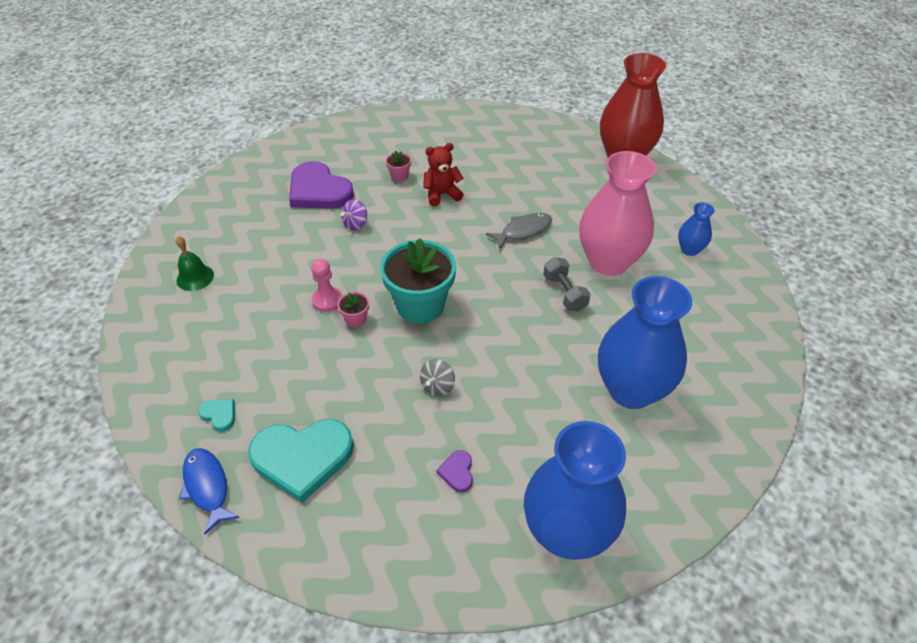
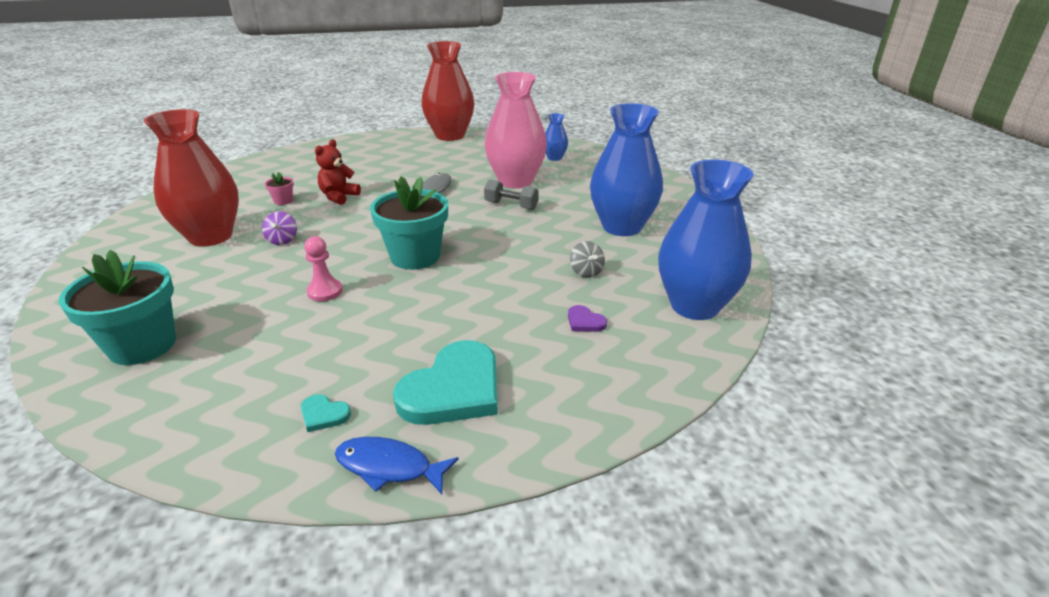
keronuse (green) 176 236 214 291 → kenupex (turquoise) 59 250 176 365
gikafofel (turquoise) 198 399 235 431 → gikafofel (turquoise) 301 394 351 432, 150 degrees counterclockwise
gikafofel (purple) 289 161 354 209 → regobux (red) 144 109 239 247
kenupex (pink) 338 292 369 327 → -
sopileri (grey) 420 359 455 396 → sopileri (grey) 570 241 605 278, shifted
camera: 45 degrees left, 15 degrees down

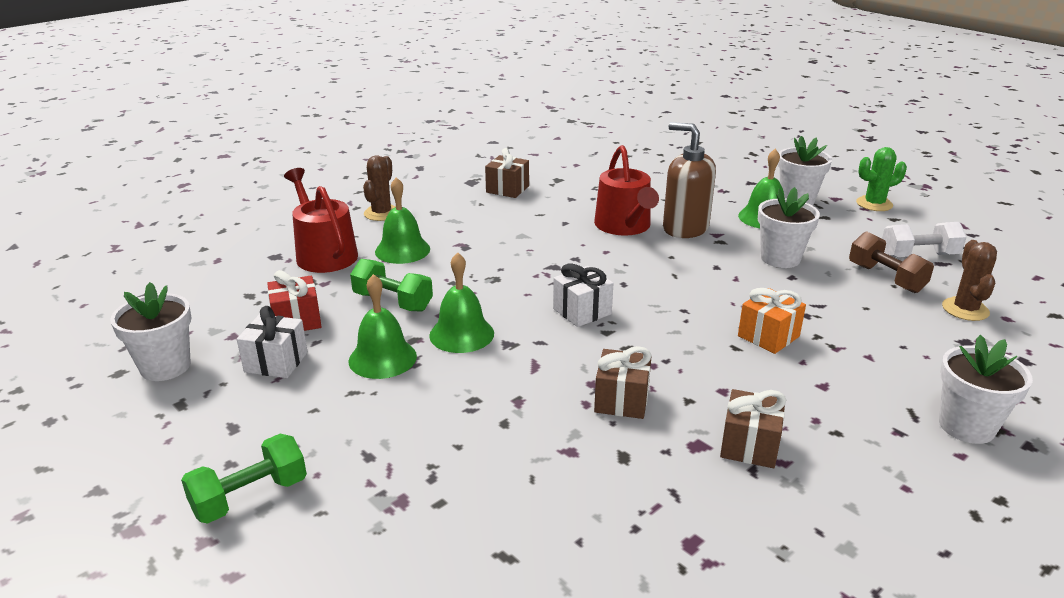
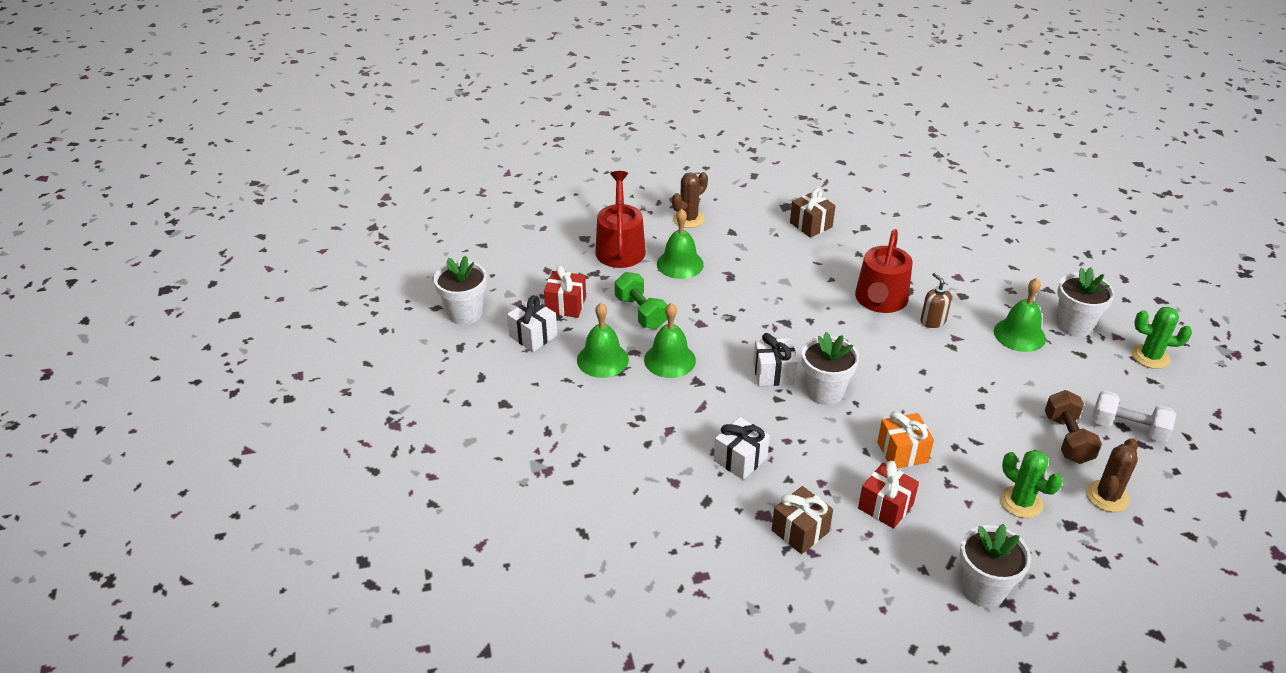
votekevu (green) 181 434 307 524 → -
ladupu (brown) 594 346 652 419 → ladupu (white) 714 417 770 480
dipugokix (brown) 663 122 716 238 → dipugokix (brown) 921 273 952 328, x0.52
kenupex (white) 758 187 820 268 → kenupex (white) 802 332 859 405, shifted
- → ladupu (red) 858 461 919 529
- → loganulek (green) 1000 450 1063 518
camera: 30 degrees right, 10 degrees up

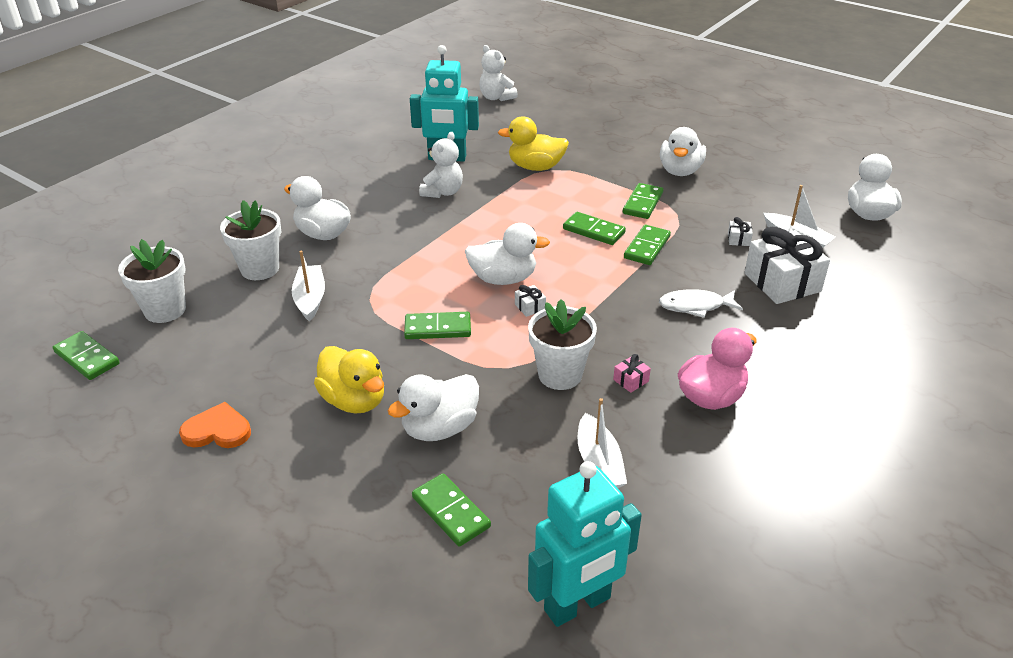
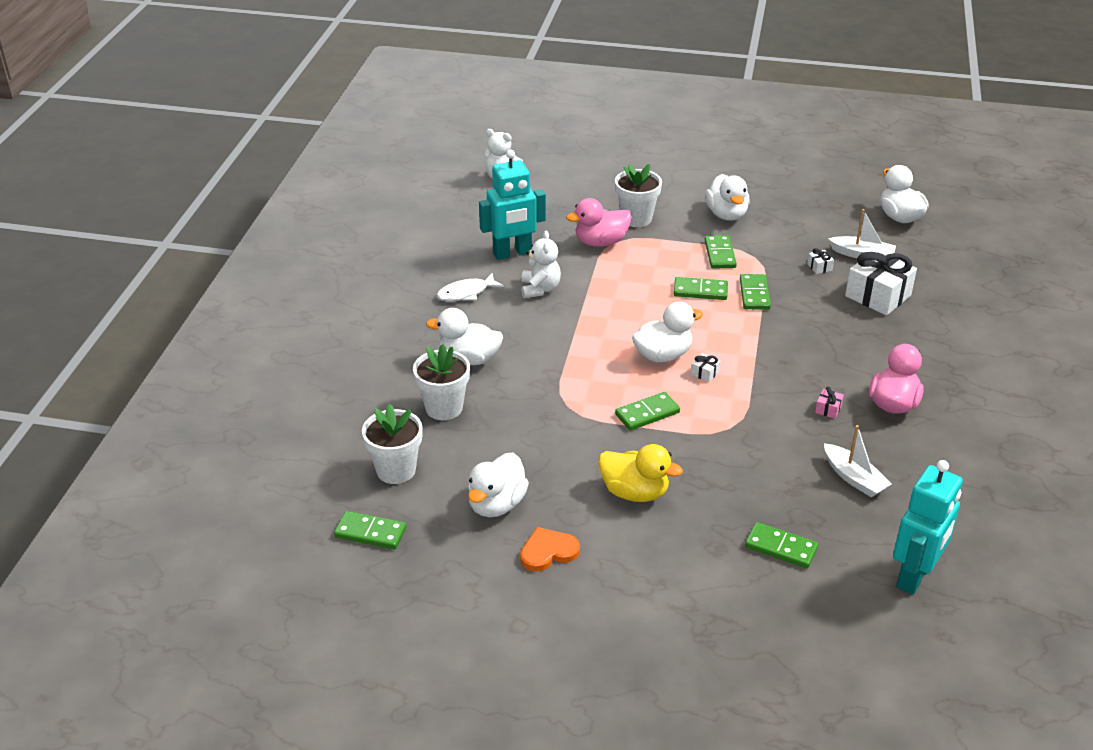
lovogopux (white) 292 251 325 322 → -
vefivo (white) 388 374 479 441 → vefivo (white) 468 453 529 517, shifted
vefivo (yellow) 498 116 569 171 → vefivo (pink) 566 198 632 247
kenupex (white) 528 299 597 390 → kenupex (white) 615 164 662 227, shifted
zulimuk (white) 659 289 743 318 → zulimuk (white) 437 273 504 301, shifted
camera: 25 degrees left, 0 degrees up

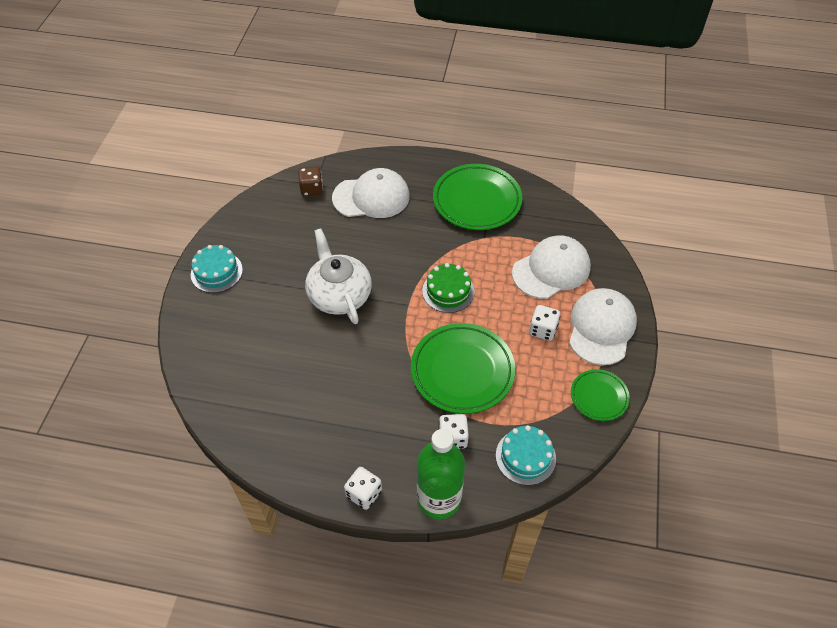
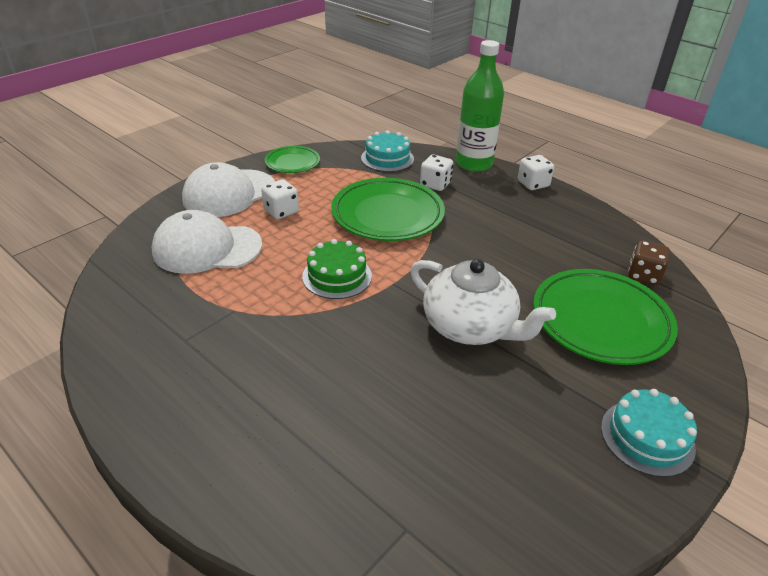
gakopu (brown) 298 166 323 196 → gakopu (brown) 628 241 670 285, shifted
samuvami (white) 305 228 372 324 → samuvami (white) 410 259 556 345, 60 degrees counterclockwise
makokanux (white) 332 168 410 218 → -
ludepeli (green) 433 164 522 230 → ludepeli (green) 533 269 678 365, shifted
camera: 150 degrees left, 15 degrees down

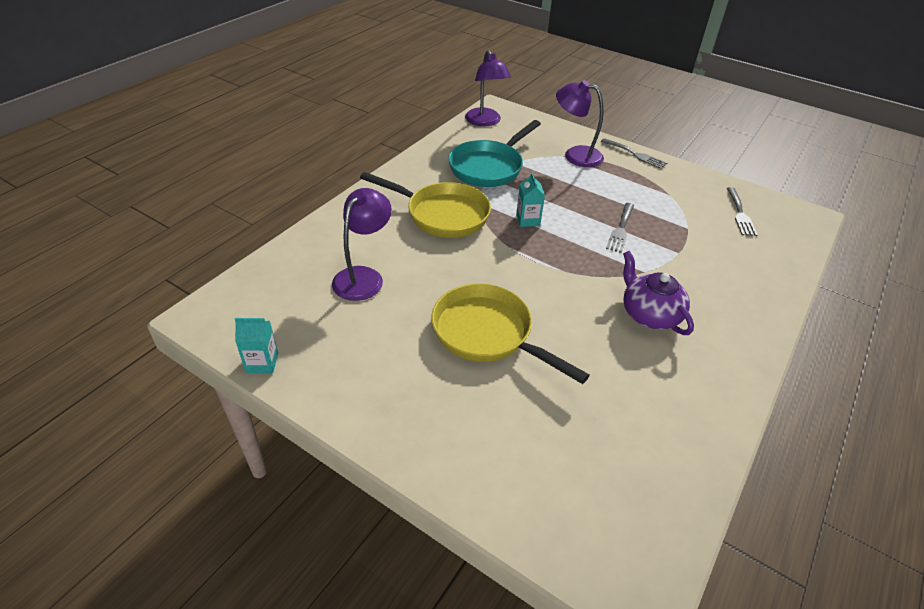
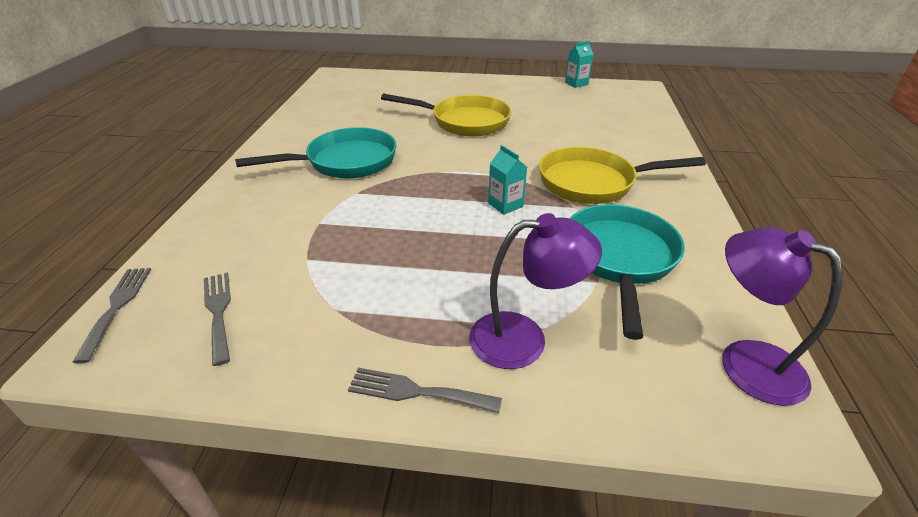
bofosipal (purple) 332 188 392 301 → -
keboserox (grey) 606 203 634 253 → keboserox (grey) 73 268 151 363, shifted
samuvami (purple) 623 251 694 335 → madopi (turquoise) 235 127 397 178
camera: 155 degrees right, 5 degrees down

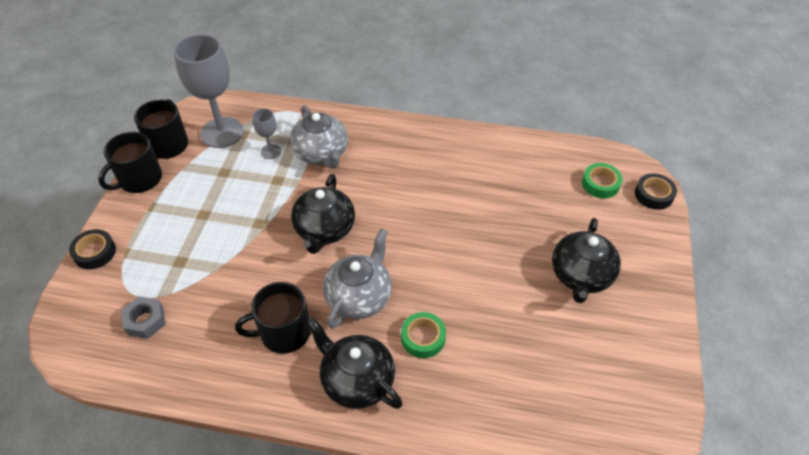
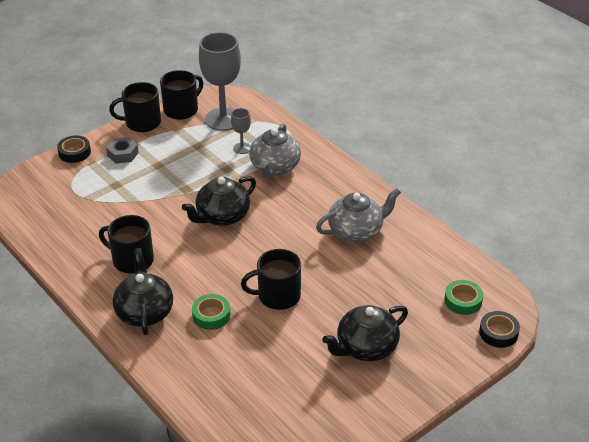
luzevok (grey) 121 296 166 339 → luzevok (grey) 106 137 139 164, shifted
samuvami (grey) 323 228 392 329 → samuvami (grey) 316 188 401 242, shifted
- → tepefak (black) 241 249 301 310
camera: 40 degrees right, 10 degrees down

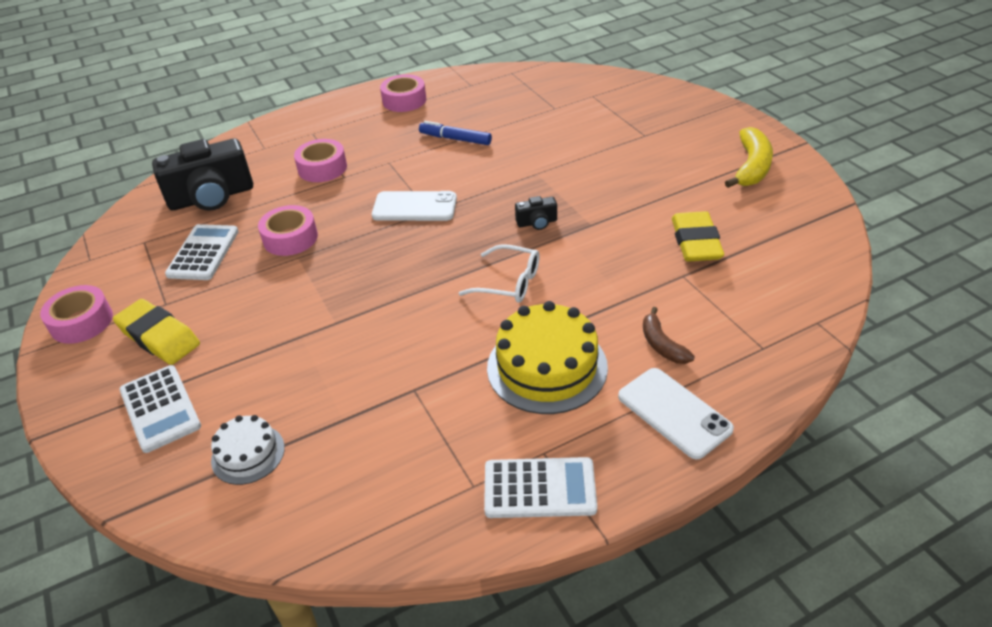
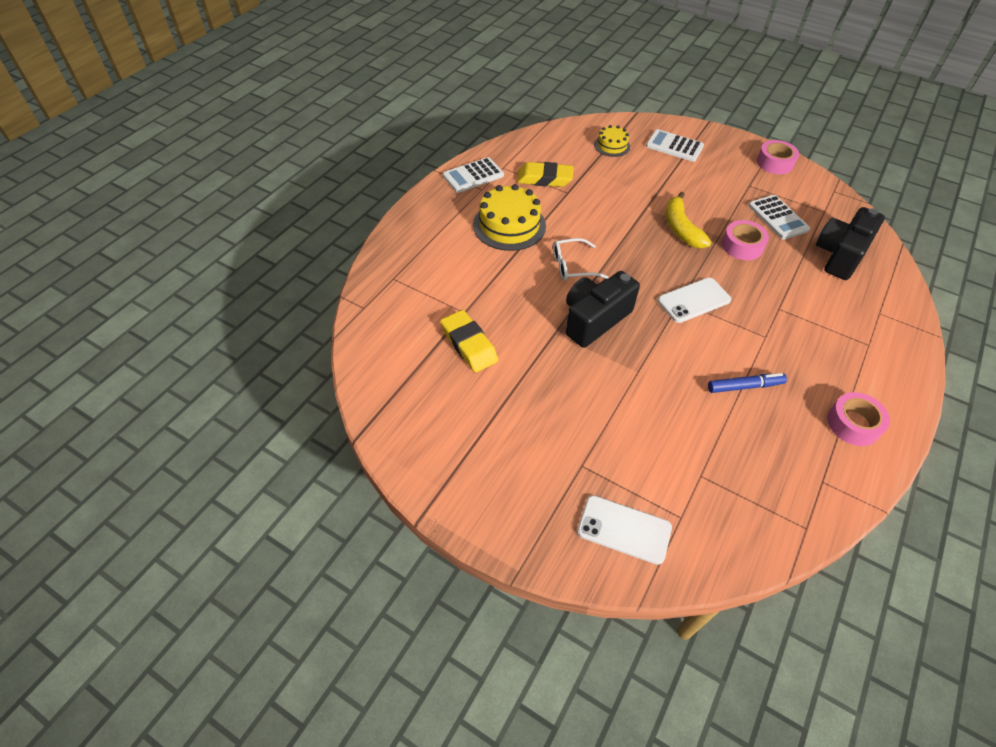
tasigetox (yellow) 113 299 200 365 → tasigetox (yellow) 517 162 573 187, shifted
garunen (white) 211 415 285 485 → garunen (yellow) 594 125 630 157
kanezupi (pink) 294 139 347 182 → -
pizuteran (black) 515 196 557 230 → pizuteran (black) 566 271 640 348, x2.26
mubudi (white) 618 368 734 459 → mubudi (white) 577 495 672 565, shifted
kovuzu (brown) 643 307 695 364 → -
kovuzu (yellow) 725 127 773 188 → kovuzu (yellow) 666 192 712 249, shifted
camera: 145 degrees right, 10 degrees up

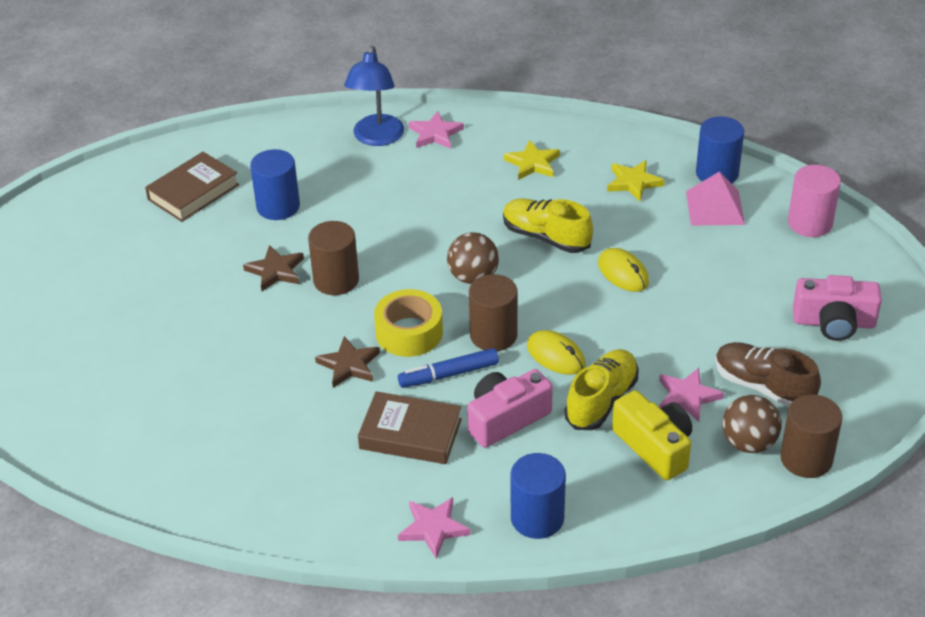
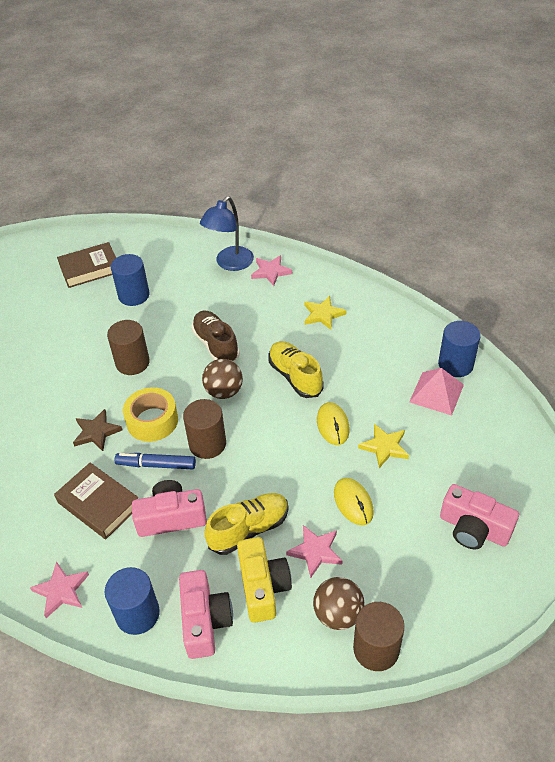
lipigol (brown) 243 245 304 291 → -
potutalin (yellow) 527 330 586 375 → potutalin (yellow) 334 478 374 526, shifted
lipigol (yellow) 607 160 665 201 → lipigol (yellow) 358 424 409 468, shifted
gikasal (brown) 715 342 821 407 → gikasal (brown) 191 310 240 362, shifted
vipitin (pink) 788 165 841 237 → -
- → pizuteran (pink) 179 570 233 659
camera: 25 degrees right, 5 degrees up

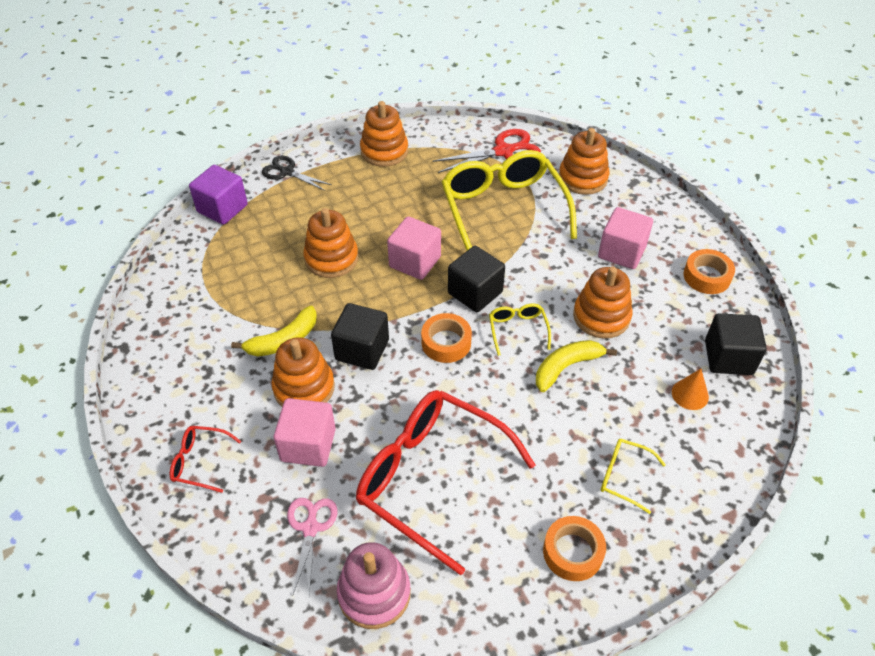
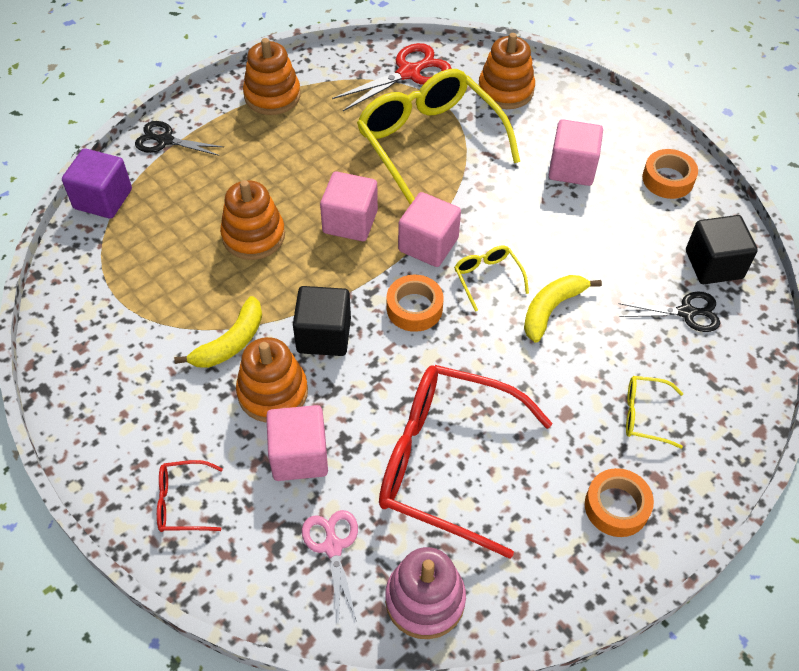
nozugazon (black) 448 246 505 312 → nozugazon (pink) 398 192 461 267
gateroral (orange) 573 267 633 338 → -
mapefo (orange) 672 369 709 410 → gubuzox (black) 618 292 720 332
camera: 15 degrees left, 5 degrees up

